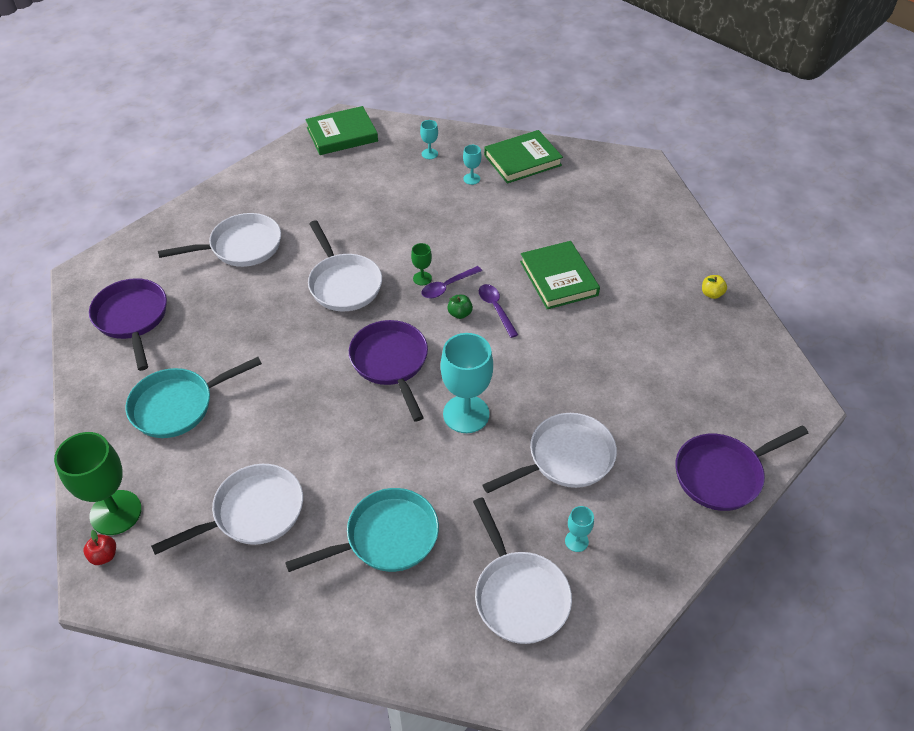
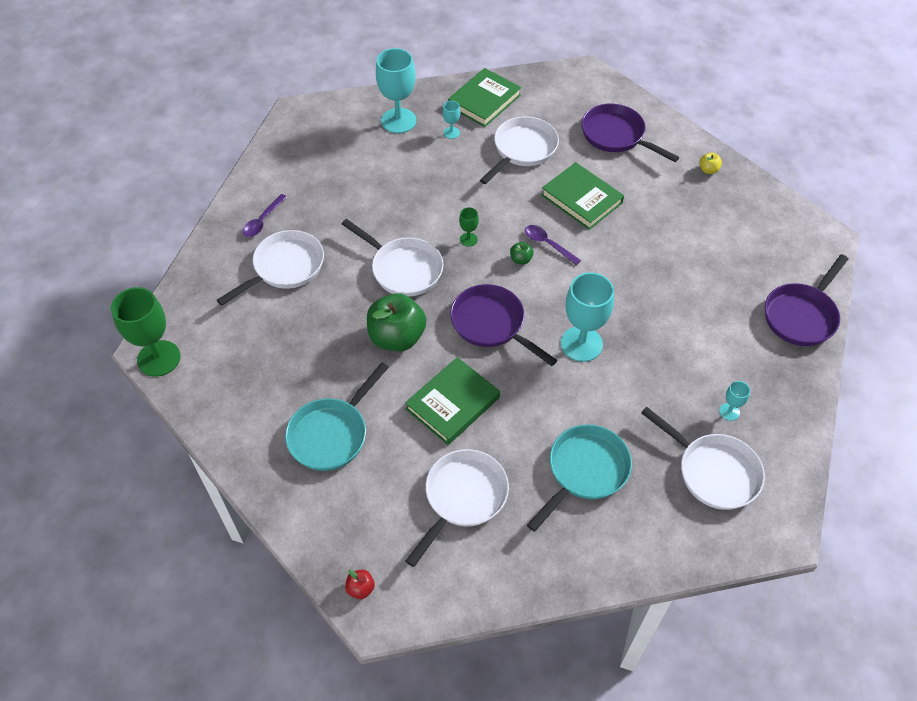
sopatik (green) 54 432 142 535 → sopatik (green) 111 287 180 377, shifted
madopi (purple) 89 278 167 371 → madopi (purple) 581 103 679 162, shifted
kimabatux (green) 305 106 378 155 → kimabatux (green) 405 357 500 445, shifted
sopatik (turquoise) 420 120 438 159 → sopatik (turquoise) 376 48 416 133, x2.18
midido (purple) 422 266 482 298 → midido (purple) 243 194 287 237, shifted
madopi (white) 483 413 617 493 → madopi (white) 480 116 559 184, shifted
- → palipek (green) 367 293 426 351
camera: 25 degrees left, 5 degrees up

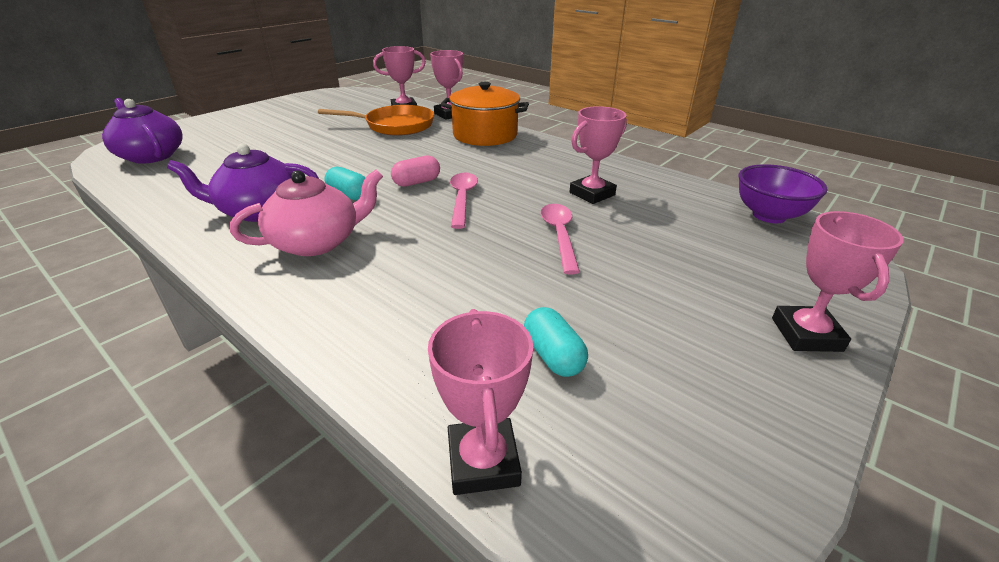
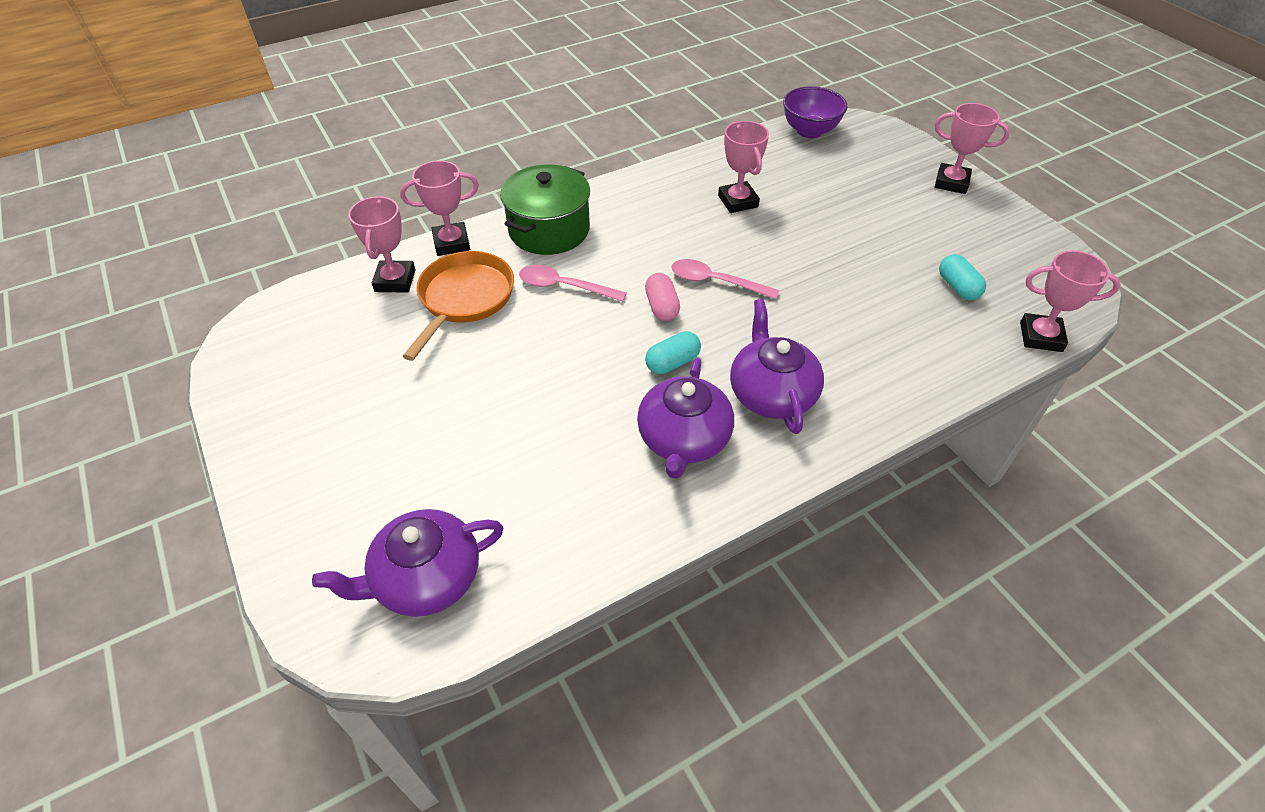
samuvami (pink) 230 169 383 256 → samuvami (purple) 730 299 824 434
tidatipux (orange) 441 82 529 146 → tidatipux (green) 500 164 590 255
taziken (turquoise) 524 307 588 377 → taziken (turquoise) 939 254 986 300, 75 degrees clockwise
midido (pink) 541 204 580 274 → midido (pink) 519 265 627 302, shifted
camera: 70 degrees left, 15 degrees up

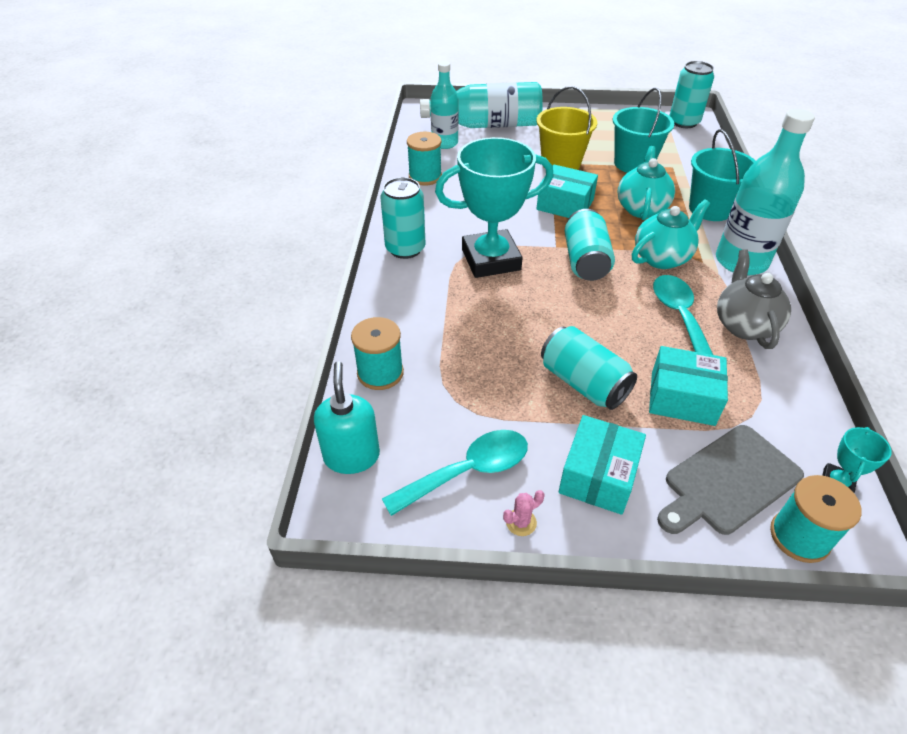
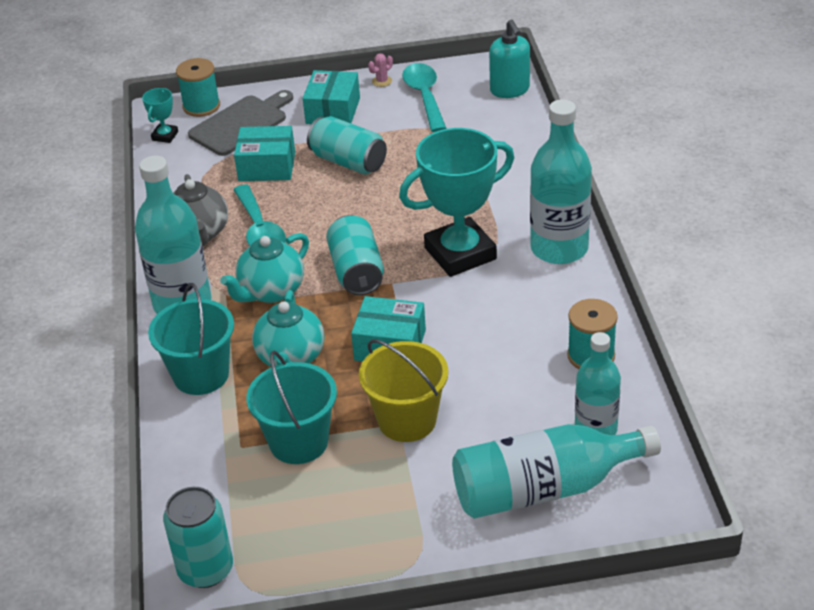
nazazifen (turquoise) 351 317 404 390 → -
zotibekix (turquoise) 381 177 426 259 → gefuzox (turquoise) 530 99 592 264
midido (turquoise) 382 430 528 516 → midido (turquoise) 402 63 447 132, 120 degrees clockwise
camera: 170 degrees right, 5 degrees down

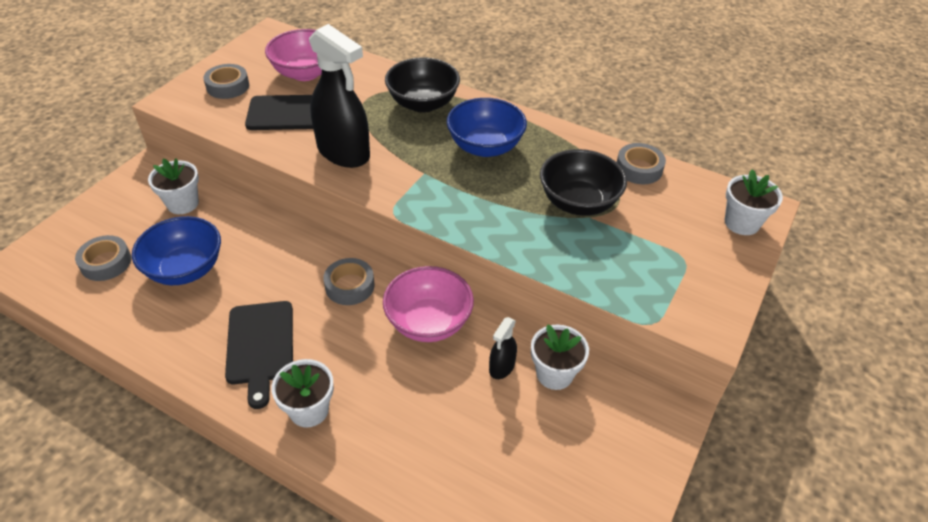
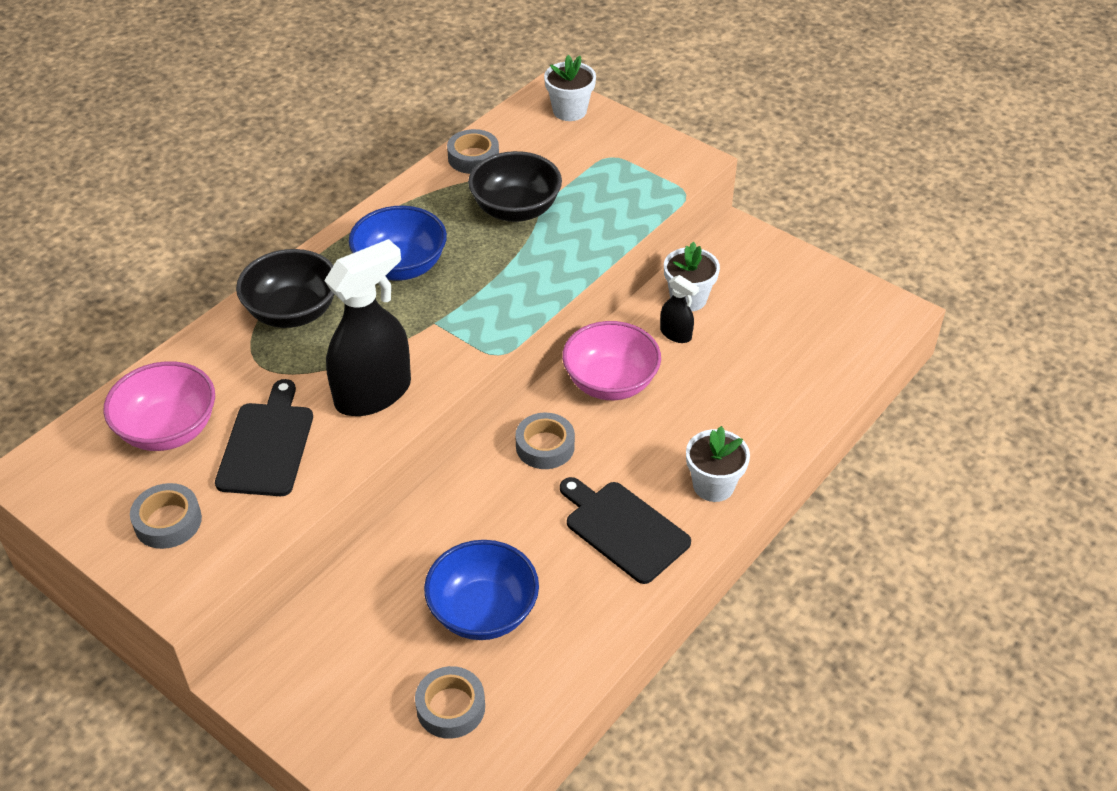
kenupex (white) 148 158 199 214 → -
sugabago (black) 225 301 293 409 → sugabago (black) 560 477 691 584, 135 degrees counterclockwise
camera: 80 degrees left, 0 degrees up

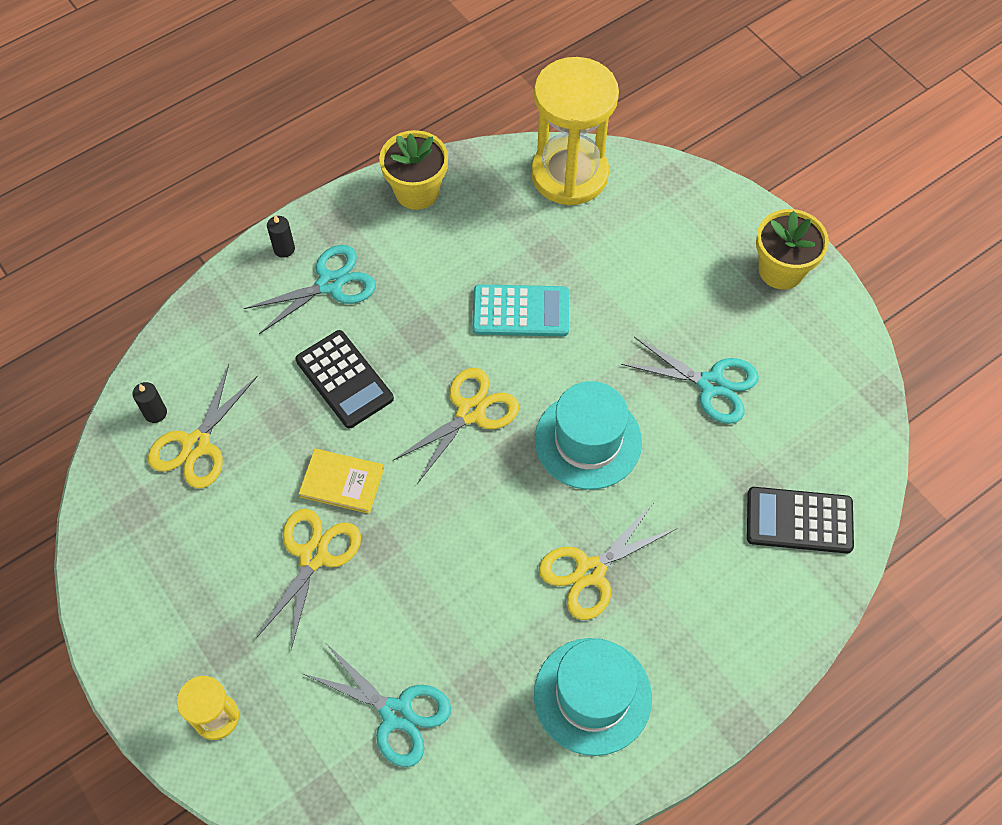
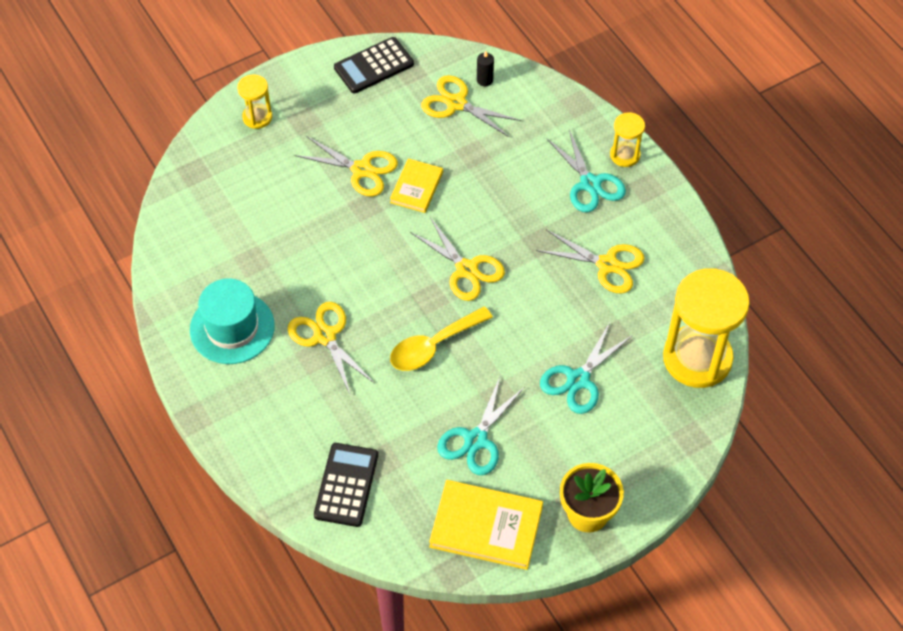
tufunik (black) 267 215 295 258 → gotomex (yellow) 610 112 645 167
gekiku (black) 296 330 394 428 → gekiku (black) 334 37 414 93, shifted
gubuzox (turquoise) 303 642 451 767 → gubuzox (turquoise) 540 323 633 414, shifted
kenupex (yellow) 379 130 448 210 → -
gekiku (turquoise) 472 284 569 336 → -
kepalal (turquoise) 535 381 642 490 → midido (yellow) 390 306 493 371
- → kimabatux (yellow) 429 480 543 570
- → gubuzox (yellow) 536 229 645 294
camera: 95 degrees right, 5 degrees down

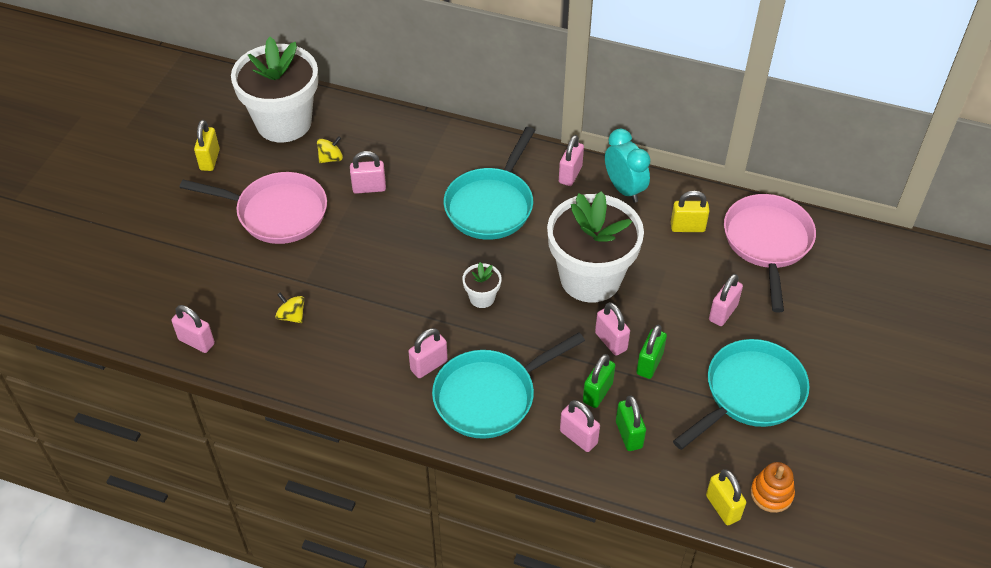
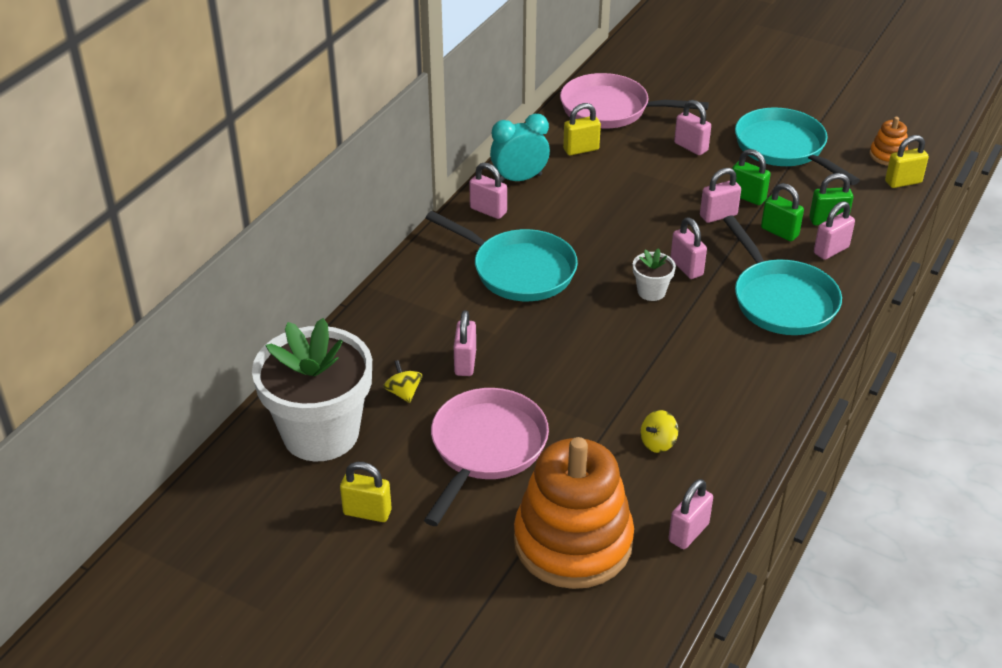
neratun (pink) 408 328 448 378 → neratun (pink) 671 218 707 279, shifted
kenupex (white) 547 191 644 303 → -
neratun (yellow) 671 191 709 232 → neratun (yellow) 563 103 601 155, 60 degrees clockwise
- → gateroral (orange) 514 437 634 589
camera: 80 degrees left, 10 degrees down

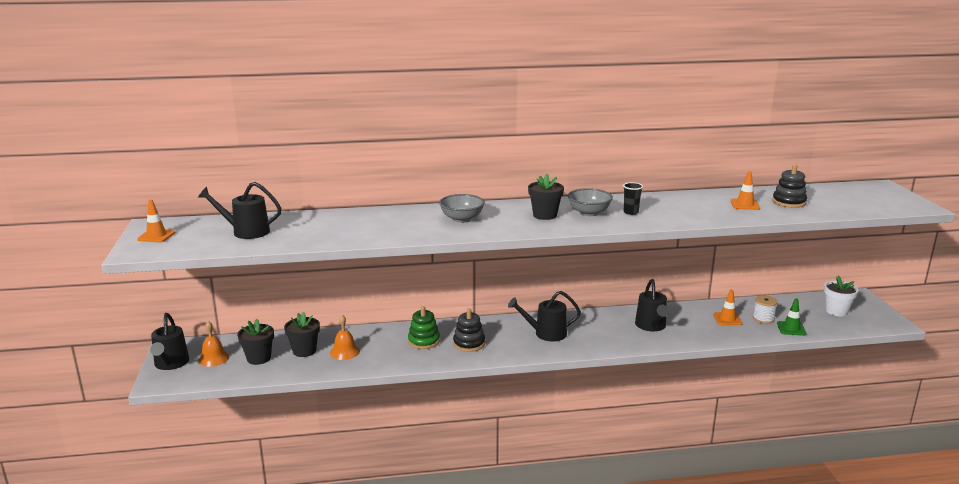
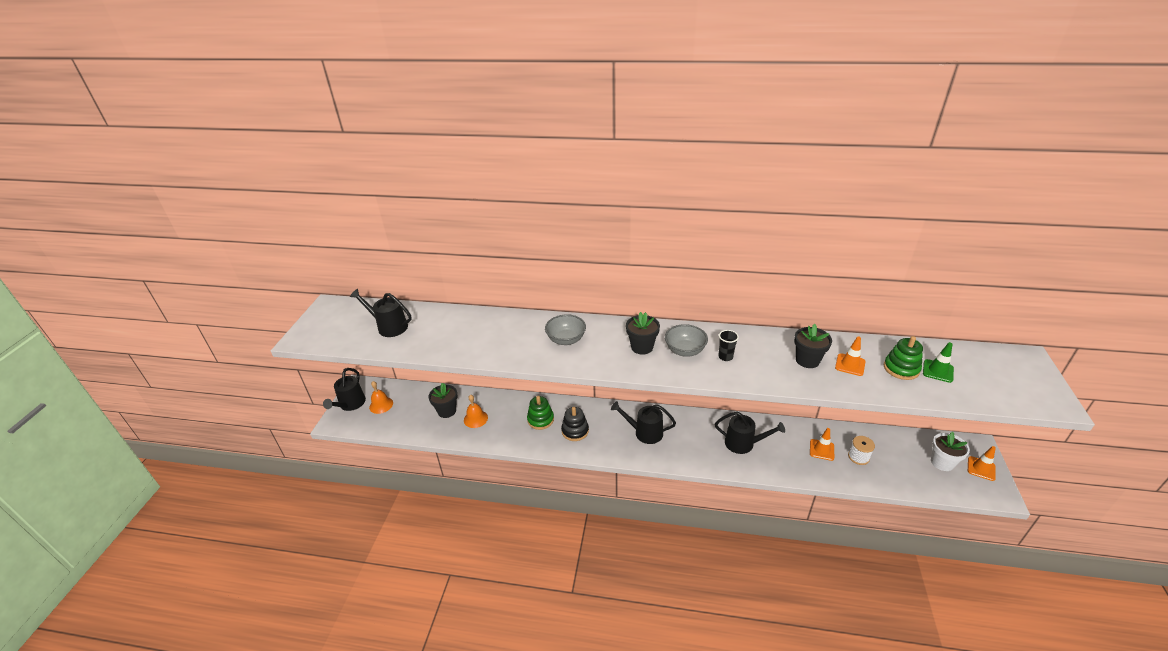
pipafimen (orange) 137 200 176 242 → pipafimen (orange) 968 446 996 481, shifted
kenupex (black) 237 319 274 365 → kenupex (black) 794 324 832 368, shifted
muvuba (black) 635 279 669 331 → muvuba (black) 715 411 785 454, 90 degrees counterclockwise
gateroral (black) 772 164 807 208 → gateroral (green) 884 336 923 380
pipafimen (green) 777 299 806 336 → pipafimen (green) 923 342 954 383, shifted
camera: 20 degrees right, 15 degrees up

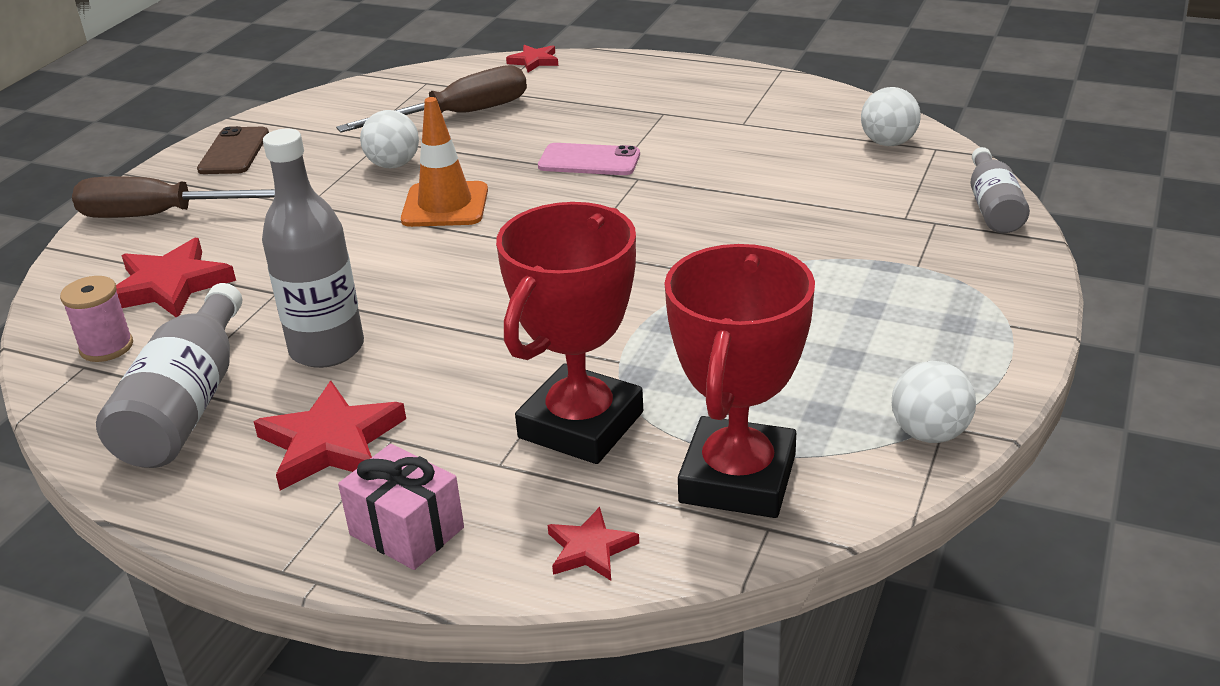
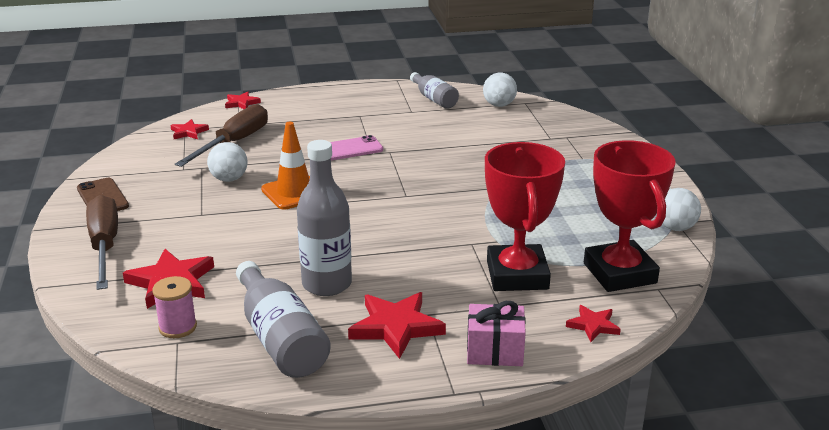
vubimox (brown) 72 176 275 218 → vubimox (brown) 86 195 118 290, 105 degrees clockwise
gefuzox (grey) 970 147 1030 233 → gefuzox (grey) 410 72 459 109, shifted
- → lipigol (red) 170 119 209 139
camera: 35 degrees left, 5 degrees down

